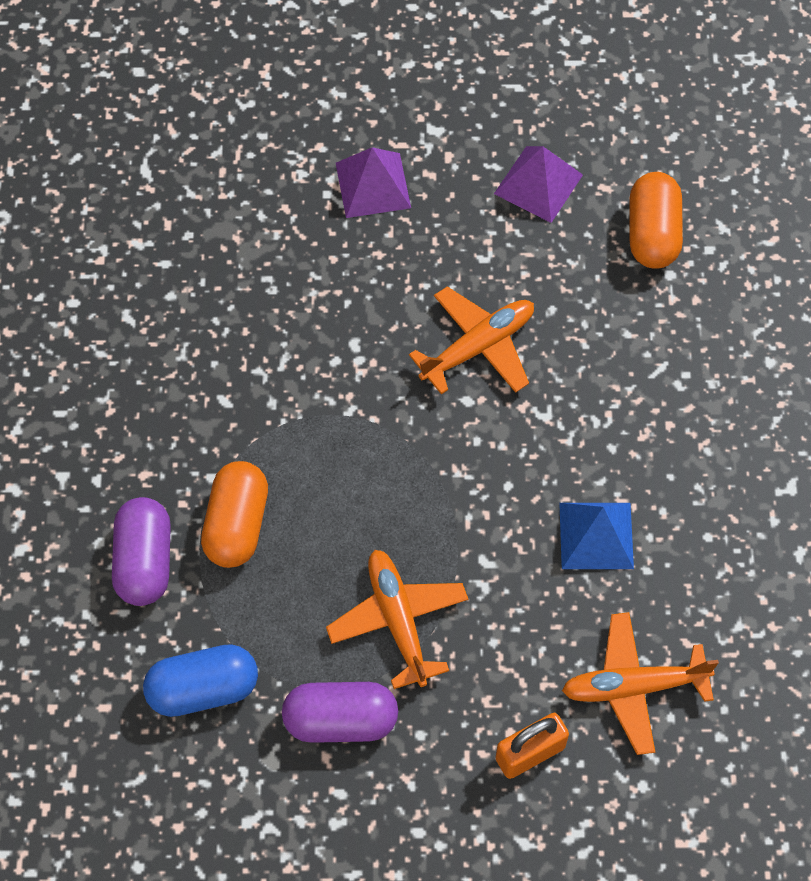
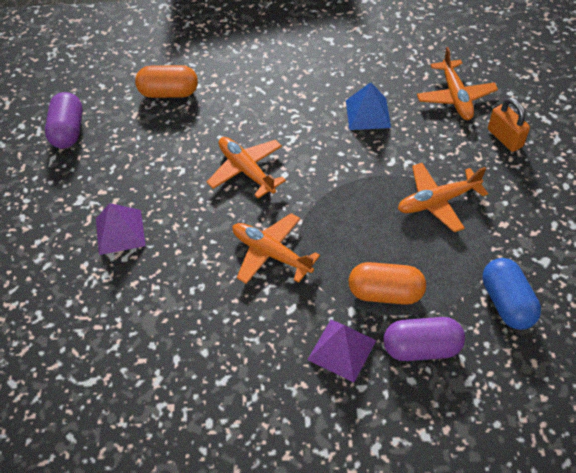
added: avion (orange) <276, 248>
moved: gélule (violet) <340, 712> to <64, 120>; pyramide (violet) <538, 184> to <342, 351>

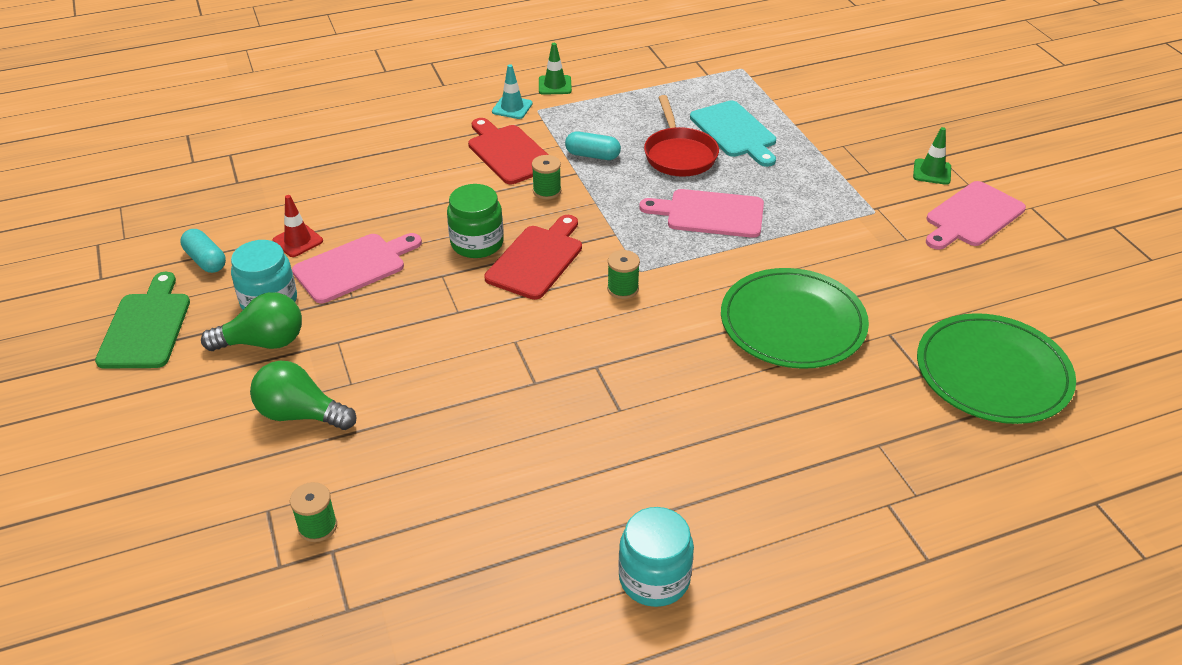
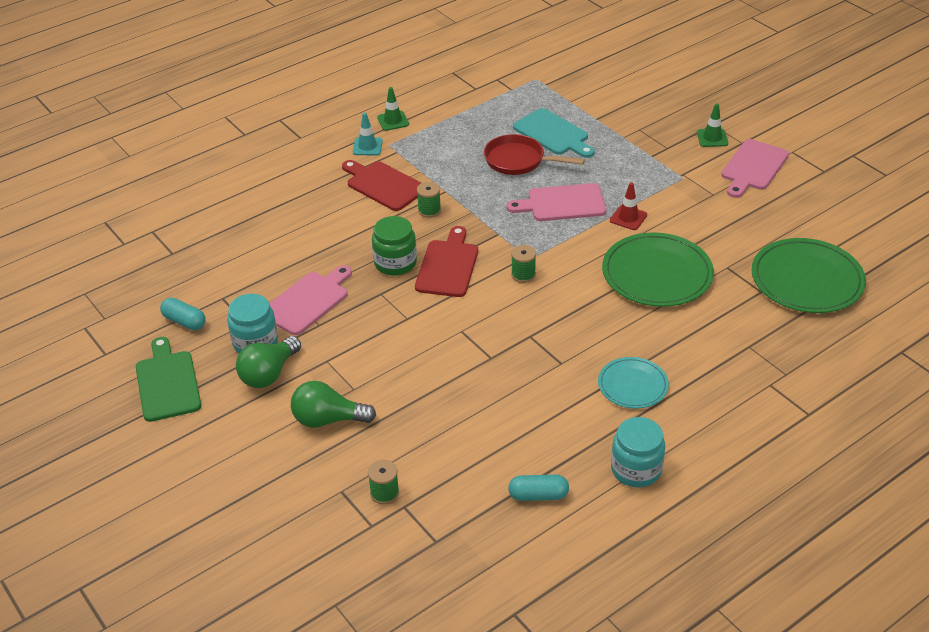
added: assiette (turquoise) <633, 383>
moved: gélule (turquoise) <593, 145> to <538, 488>; cône de chantier (rouge) <298, 226> to <628, 206>
turned: ampoule (vert) <251, 321> = <268, 362> 150 degrees clockwise; poêle (rouge) <681, 136> = <534, 154> 135 degrees clockwise

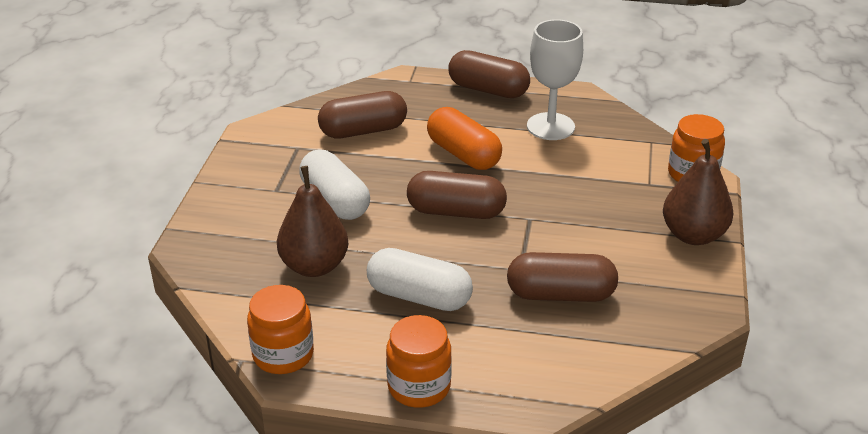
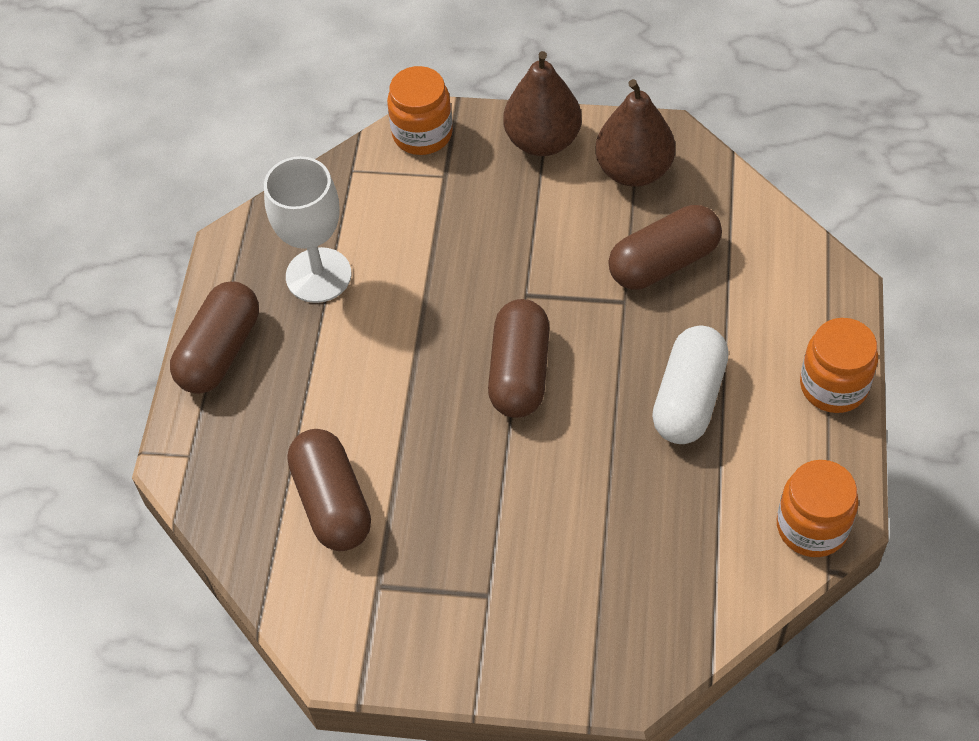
removed: gélule (blanc) <334, 185>; gélule (orange) <464, 138>
moved: poire (marron) <312, 221> to <635, 133>
turned: gélule (marron) <562, 277> = <665, 247> 60 degrees clockwise

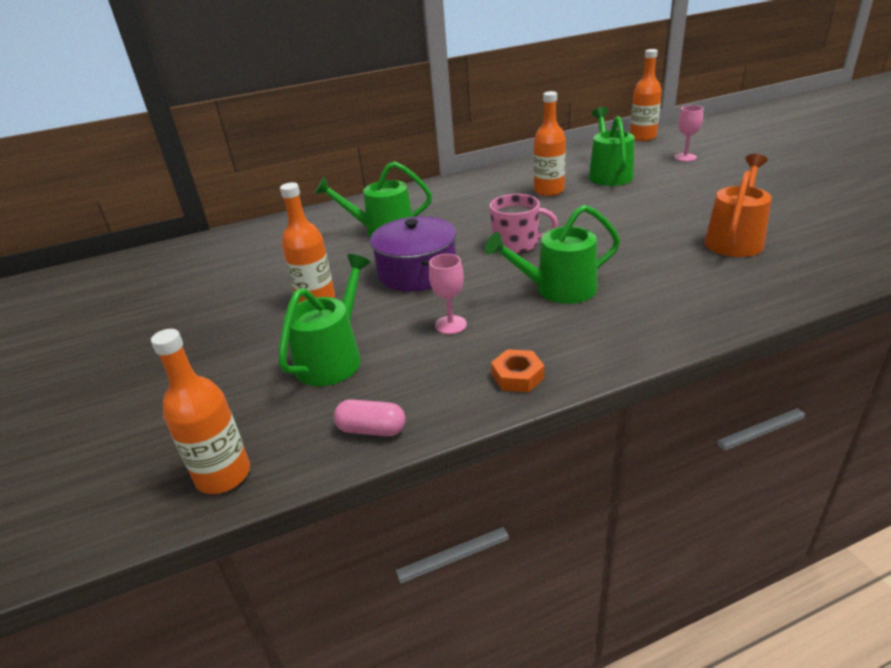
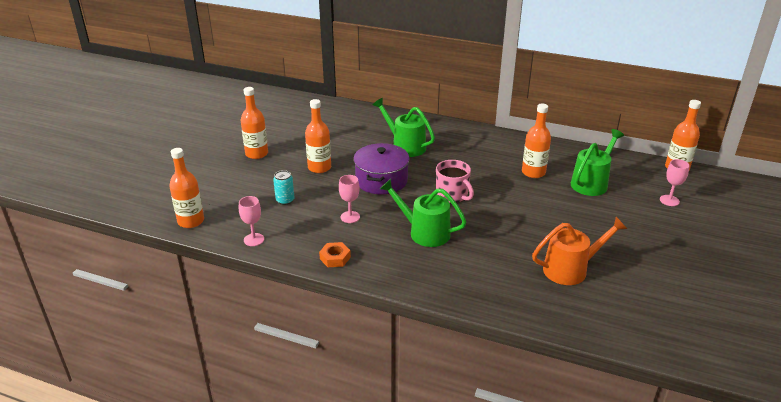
added: bouteille (orange) <254, 123>
replaced: gélule (rose) <370, 417> to verre à pied (rose) <251, 221>; arrosoir (vert) <324, 320> to canette (turquoise) <283, 187>

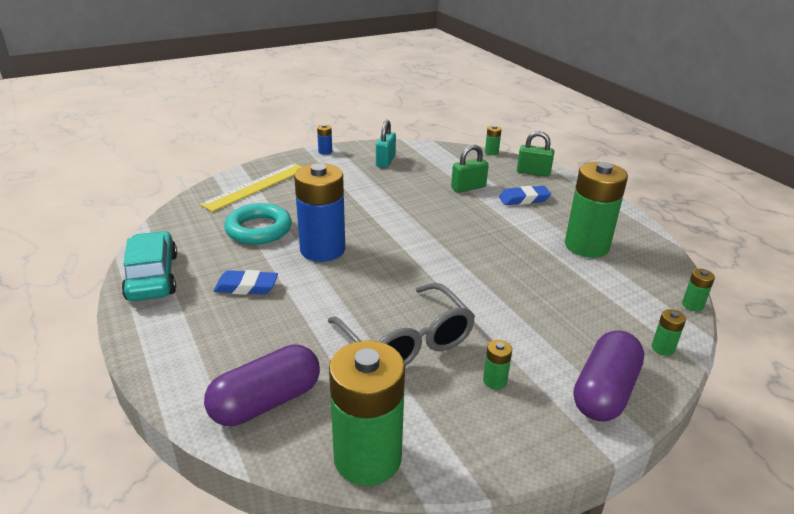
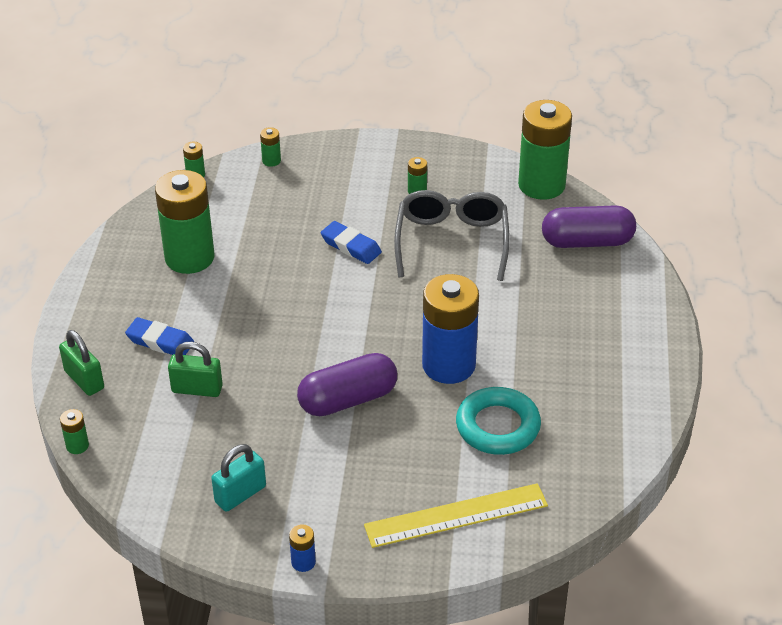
removed: voiture (turquoise) <149, 266>
moved: gélule (violet) <608, 376> to <347, 384>; gomme (bleu) <246, 282> to <351, 242>

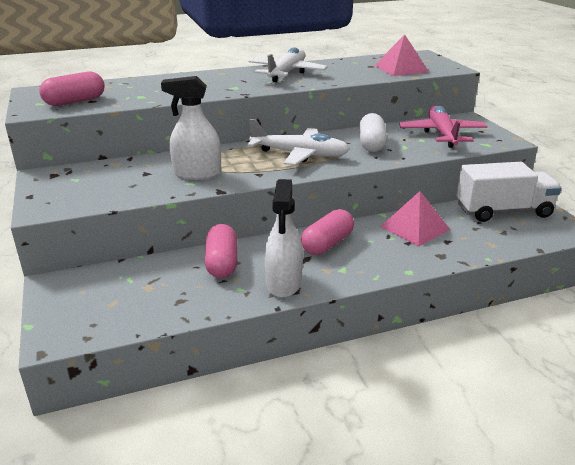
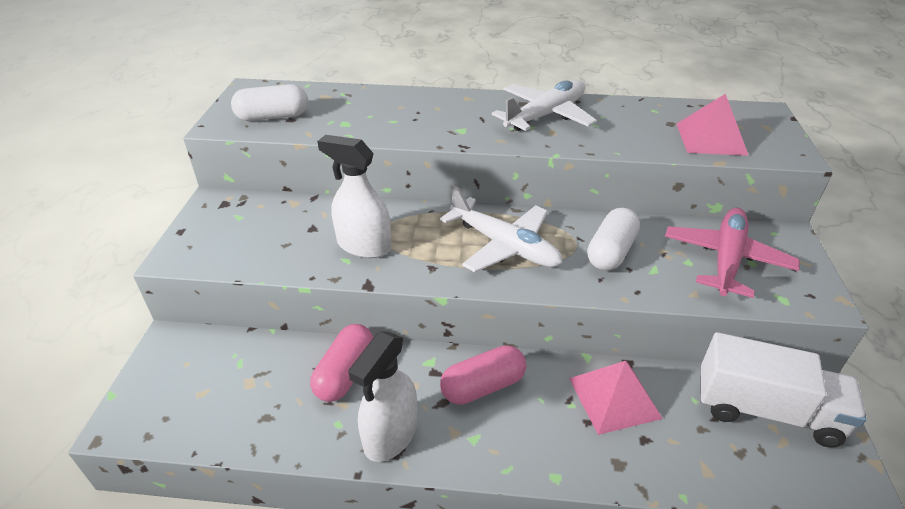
recoloured: gélule (rose) <72, 89> to gélule (blanc) <269, 102>

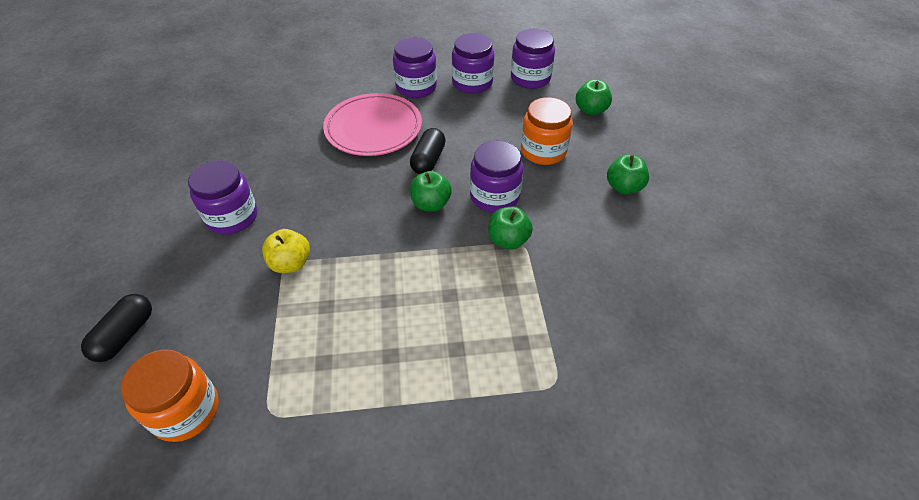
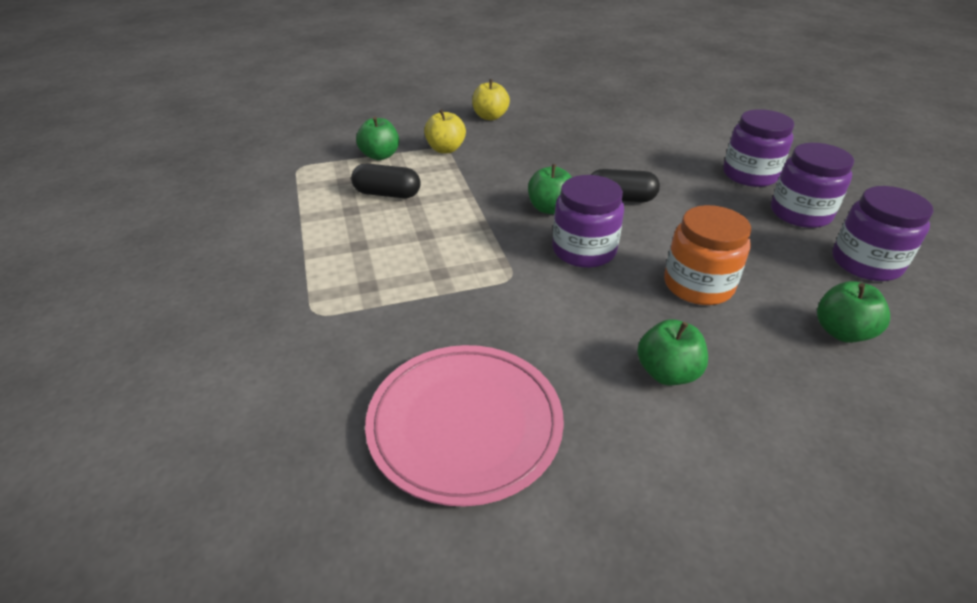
removed: bocal (orange) <170, 395>
moved: gélule (noir) <116, 328> to <386, 181>; pomme (vert) <510, 228> to <377, 138>; assiette (rose) <372, 124> to <464, 426>
replaced: bocal (violet) <222, 197> to pomme (jaune) <491, 99>

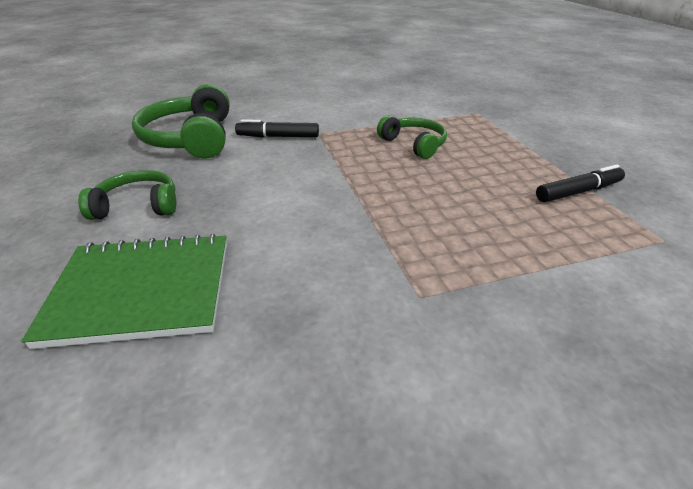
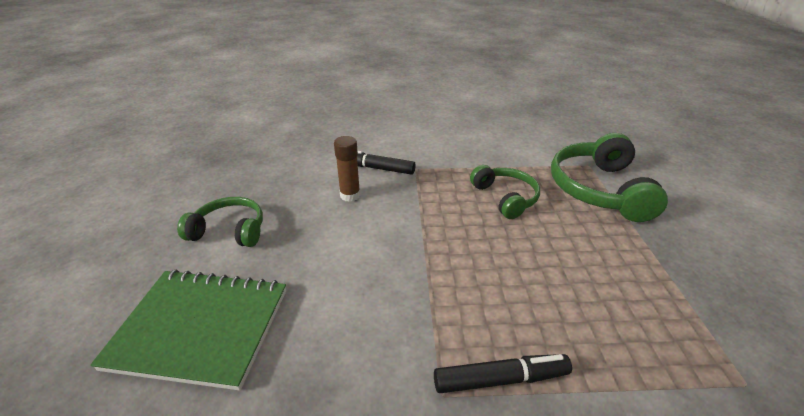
added: bâton de colle (marron) <347, 169>
moved: feutre (noir) <580, 183> to <503, 373>; casque audio (vert) <181, 121> to <609, 177>

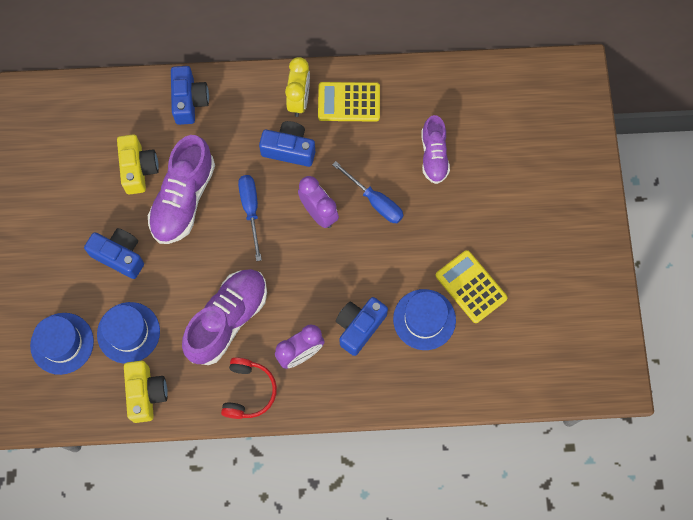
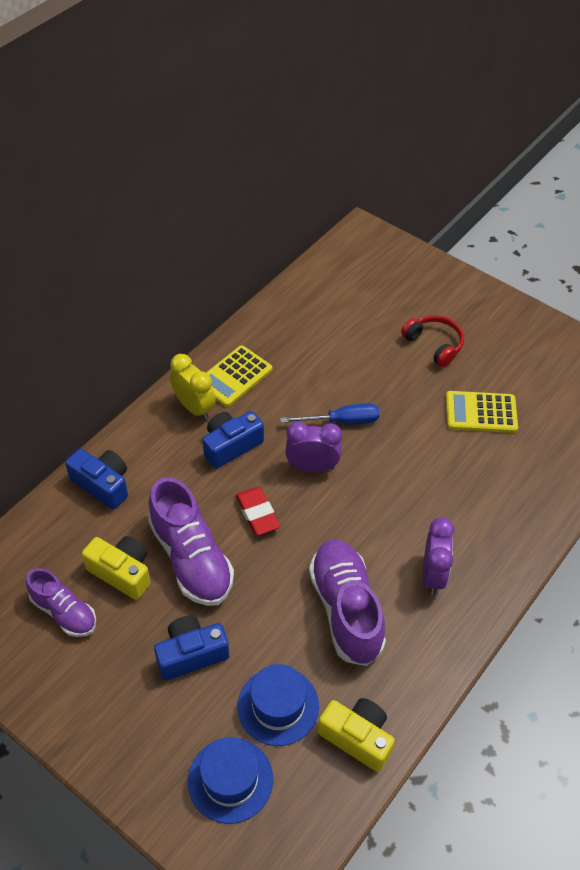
removed: appareil photo (bleu) <362, 326>; chapeau (bleu) <424, 319>
moved: chaussure (violet) <435, 149> to <61, 602>; casque audio (rouge) <249, 388> to <432, 341>
replaced: tournevis (bleu) <250, 218> to gomme (rouge) <258, 511>

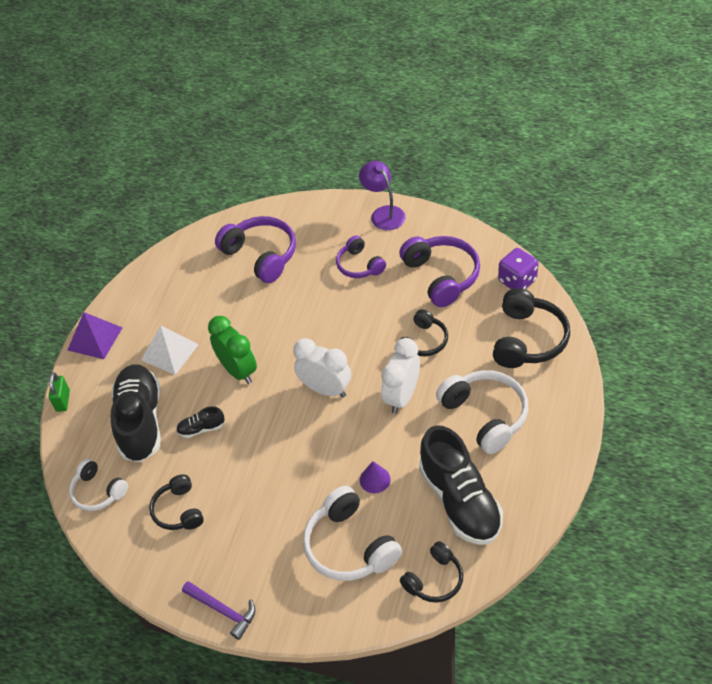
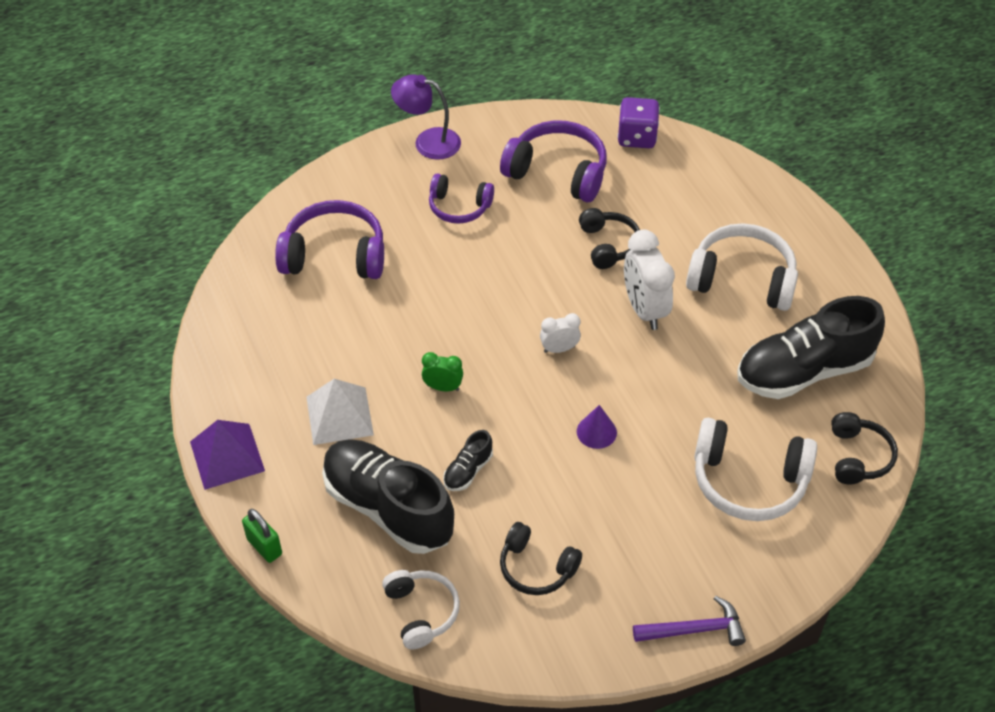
removed: casque audio (noir) <531, 328>
moved: cône (violet) <375, 477> to <597, 427>
turned: casque audio (blanc) <98, 485> = <421, 609> 105 degrees counterclockwise; chaussure (noir) <461, 485> = <811, 347> 135 degrees clockwise
resized: réveil (vert) <232, 350> = <442, 371> x0.54; réveil (blanc) <322, 367> = <560, 333> x0.54

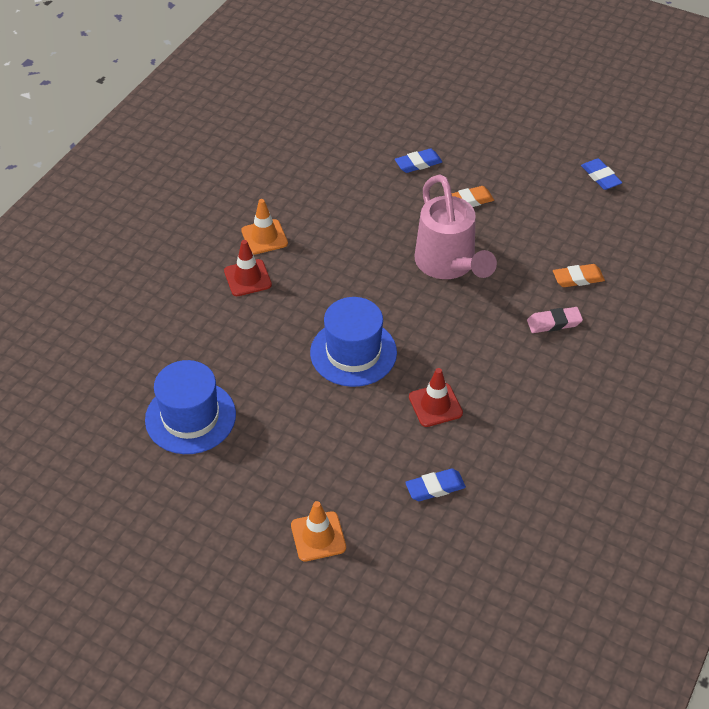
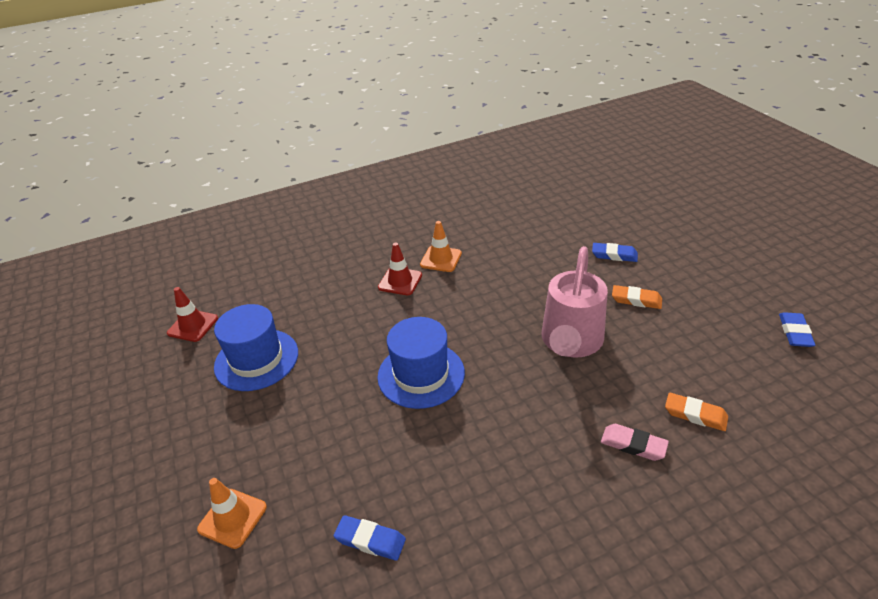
moved: cône de chantier (rouge) <436, 397> to <192, 314>

